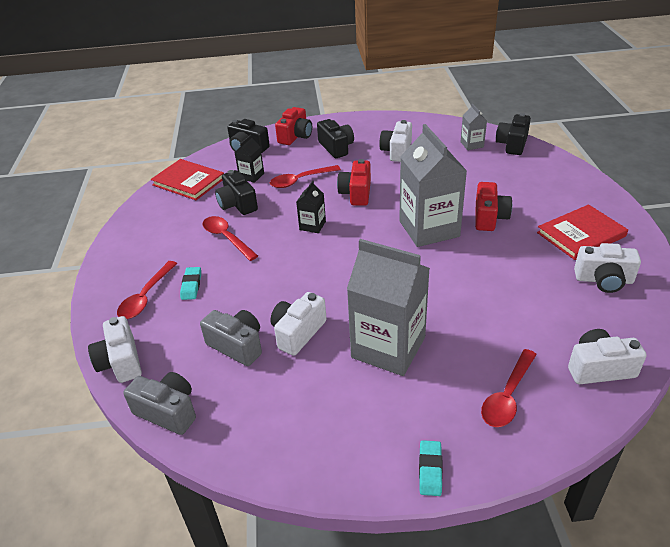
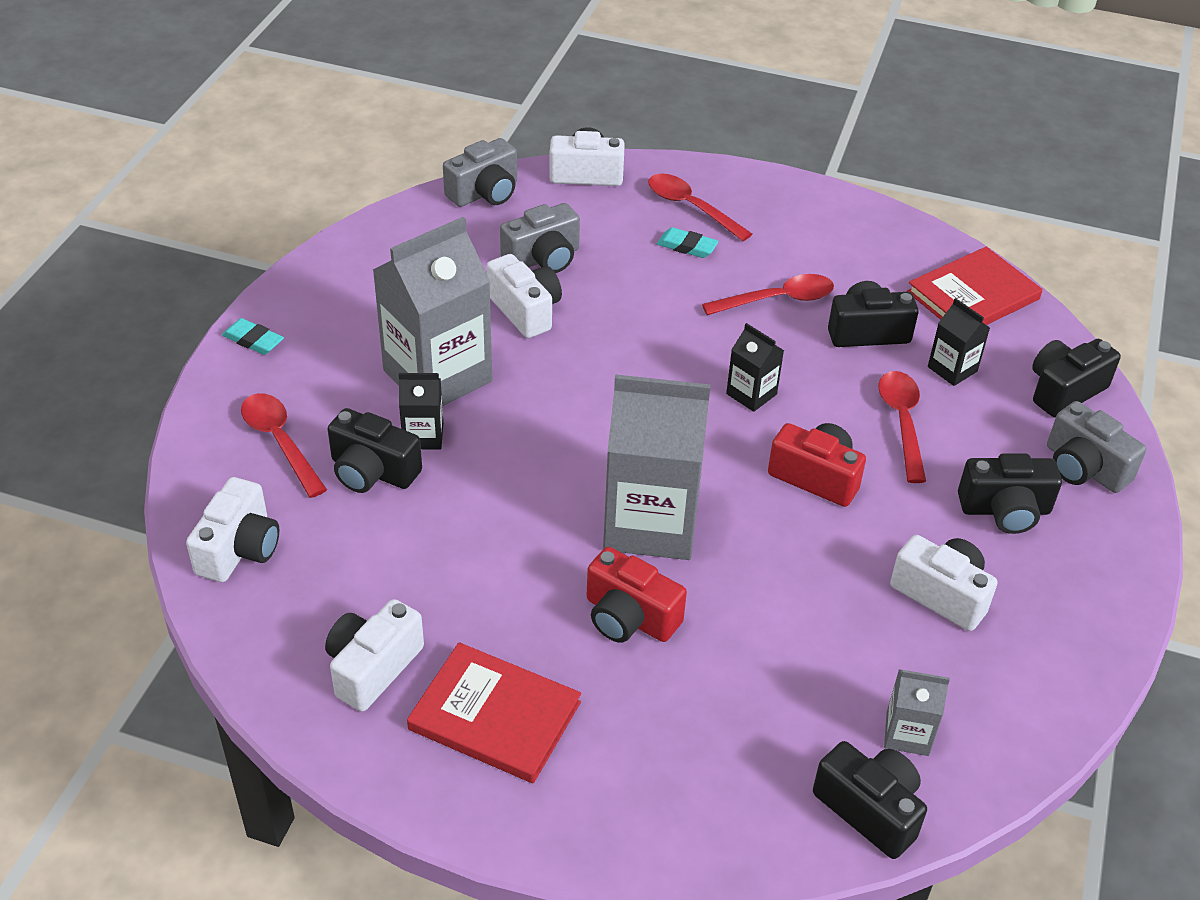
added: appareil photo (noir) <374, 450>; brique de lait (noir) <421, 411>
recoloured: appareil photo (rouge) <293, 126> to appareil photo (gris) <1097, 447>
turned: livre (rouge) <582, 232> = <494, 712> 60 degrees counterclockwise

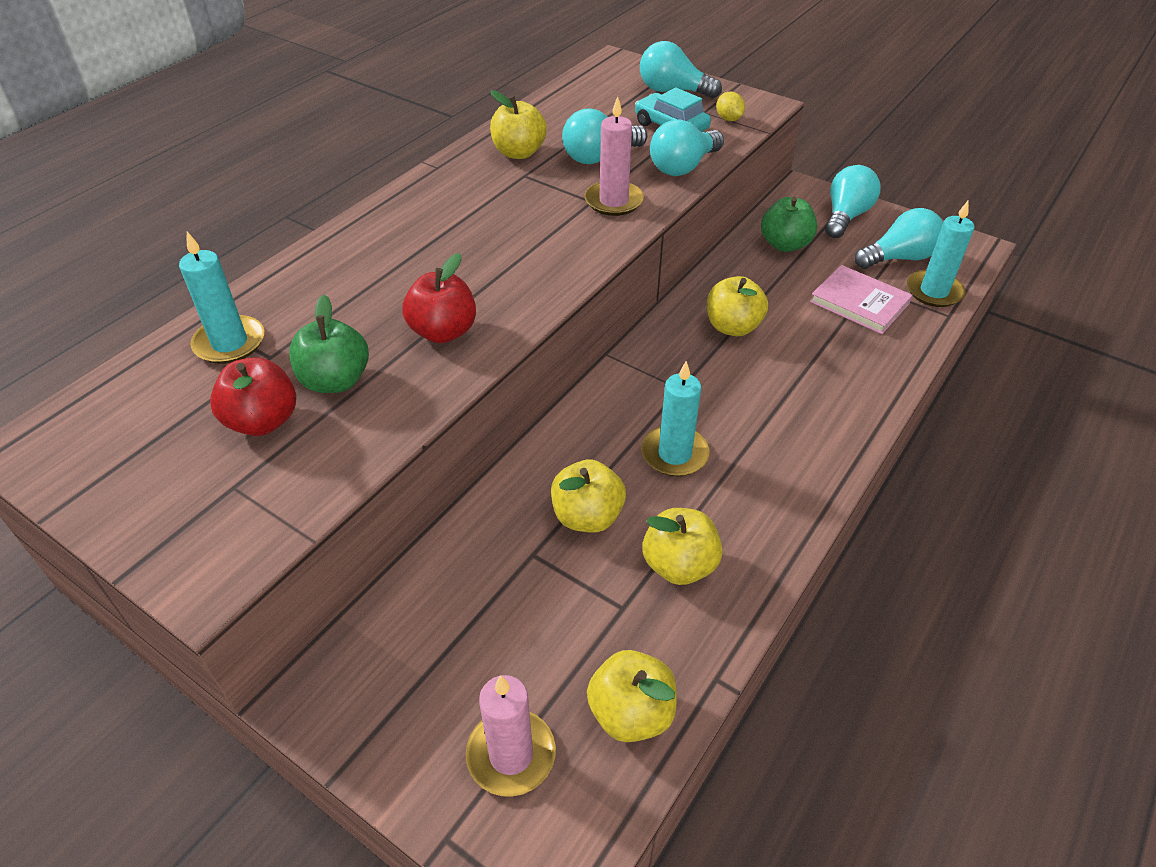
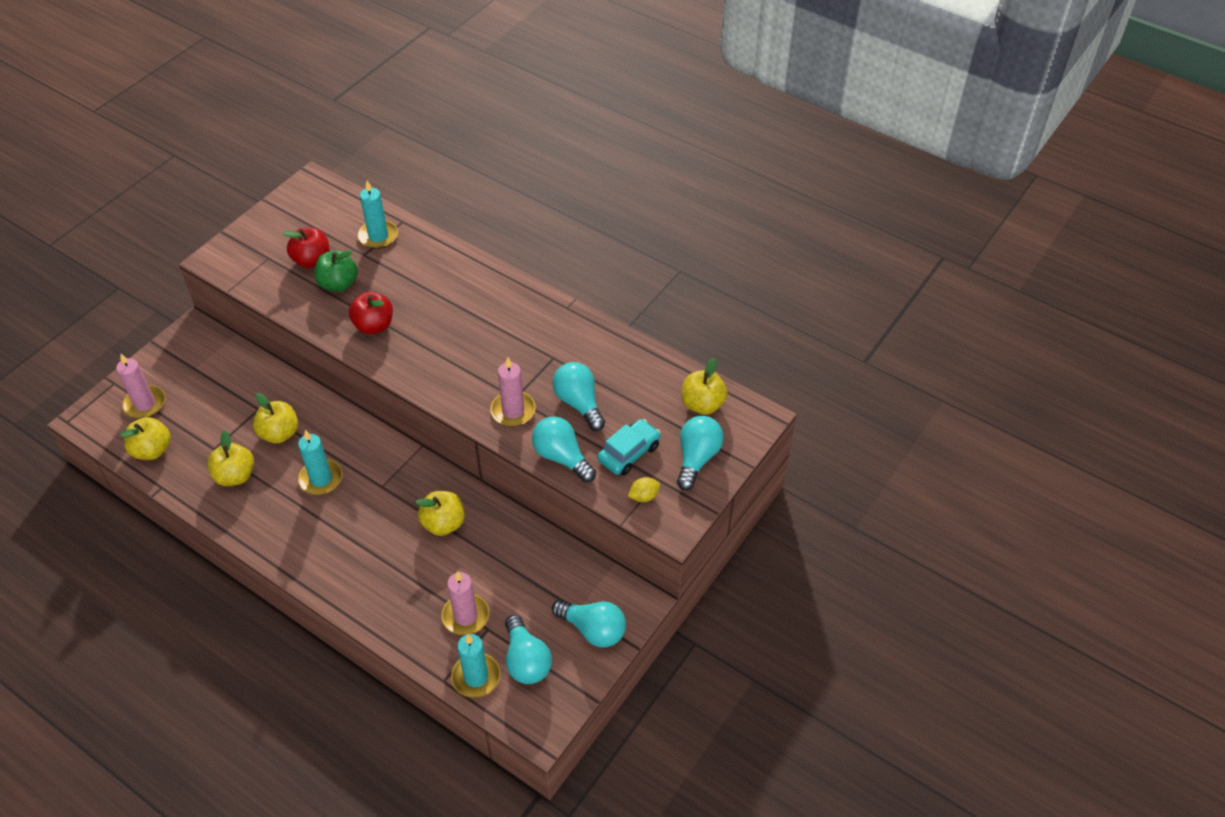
removed: pomme (vert) <789, 224>
moved: pomme (jaune) <518, 124> to <705, 386>
replaced: livre (rose) <861, 299> to bougie (rose) <465, 603>

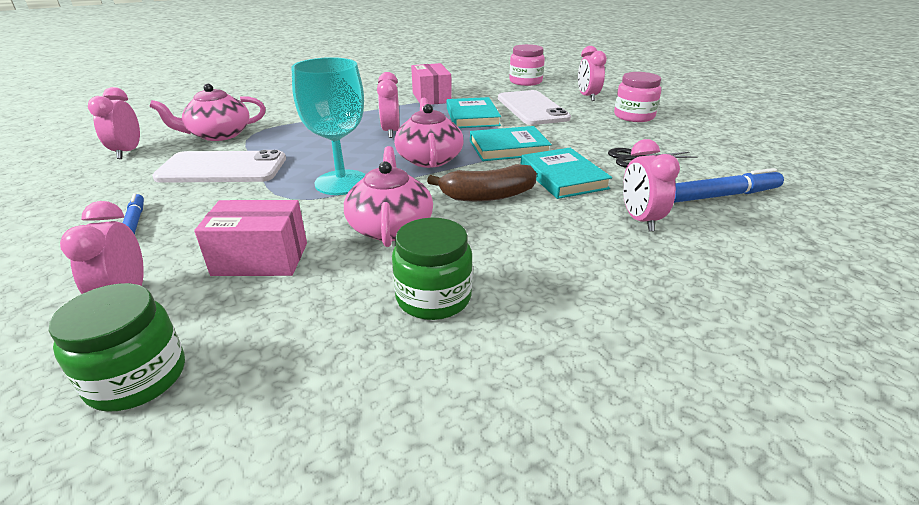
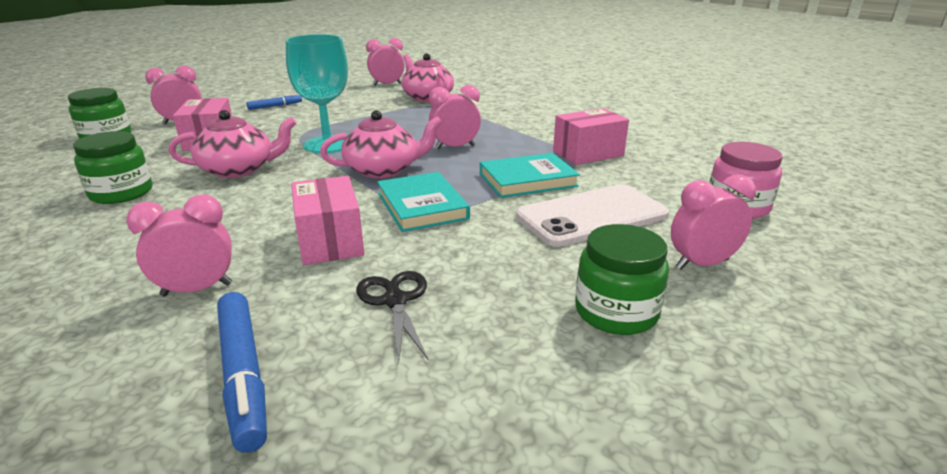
removed: téléphone (blanc) <219, 166>; banane (marron) <482, 182>
replaced: livre (turquoise) <566, 173> to boîte (rose) <327, 220>
recoloured: bocal (rose) <637, 97> to bocal (vert) <622, 279>

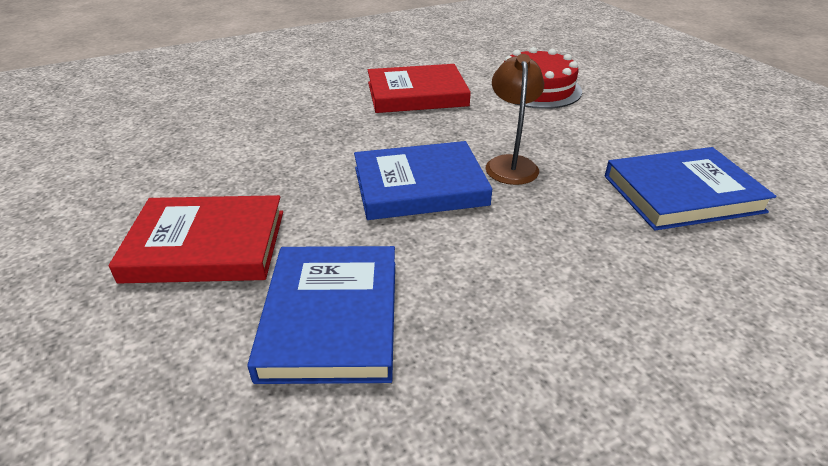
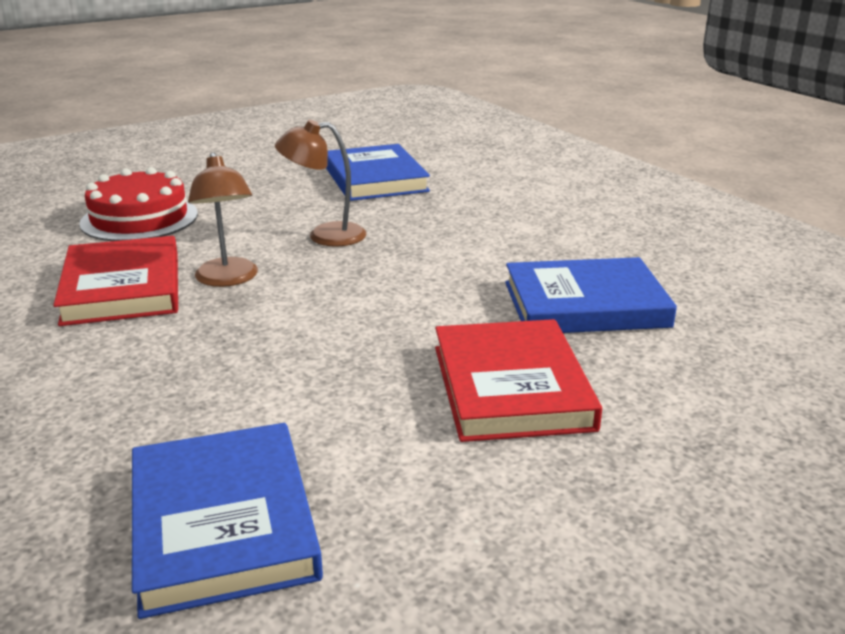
added: lampe (marron) <223, 219>
moved: livre (bleu) <423, 180> to <227, 521>

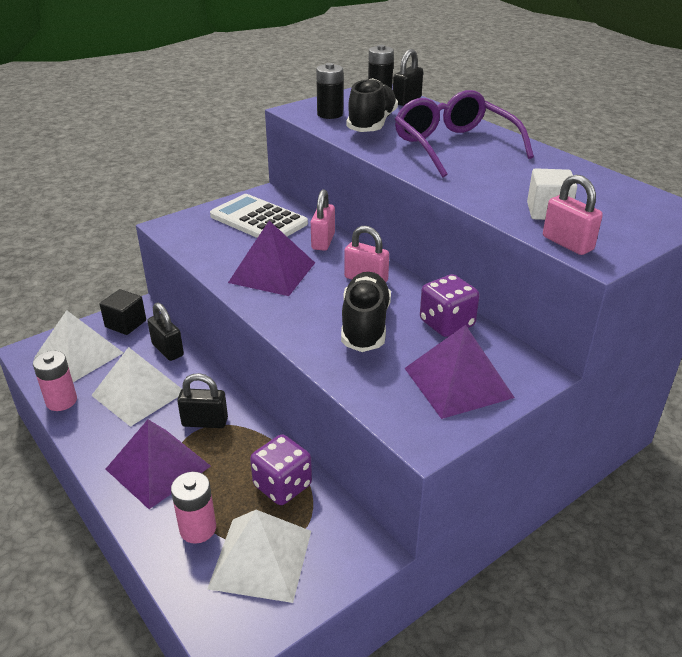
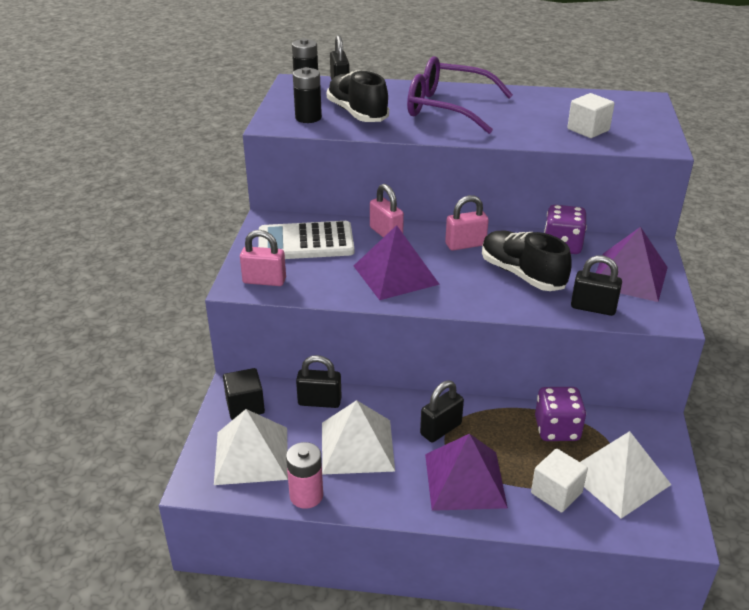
added: cadenas (noir) <596, 285>
moved: cadenas (rose) <573, 215> to <263, 258>
replaced: pile (rose) <193, 508> to cube (blanc) <559, 481>

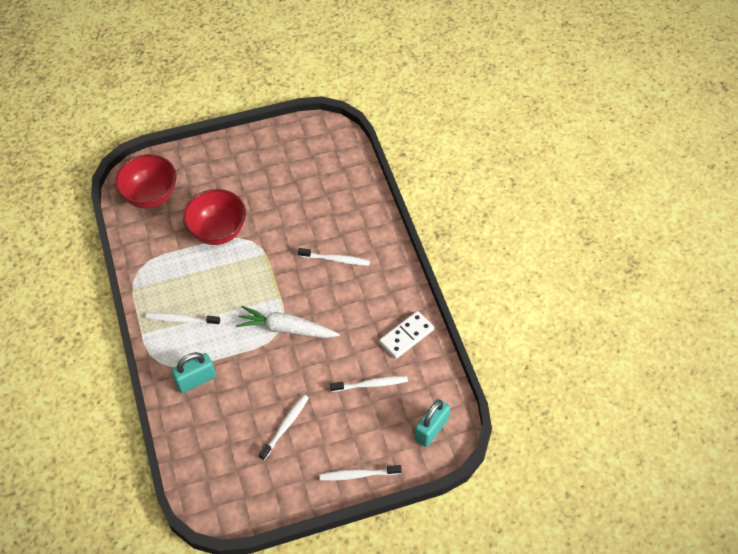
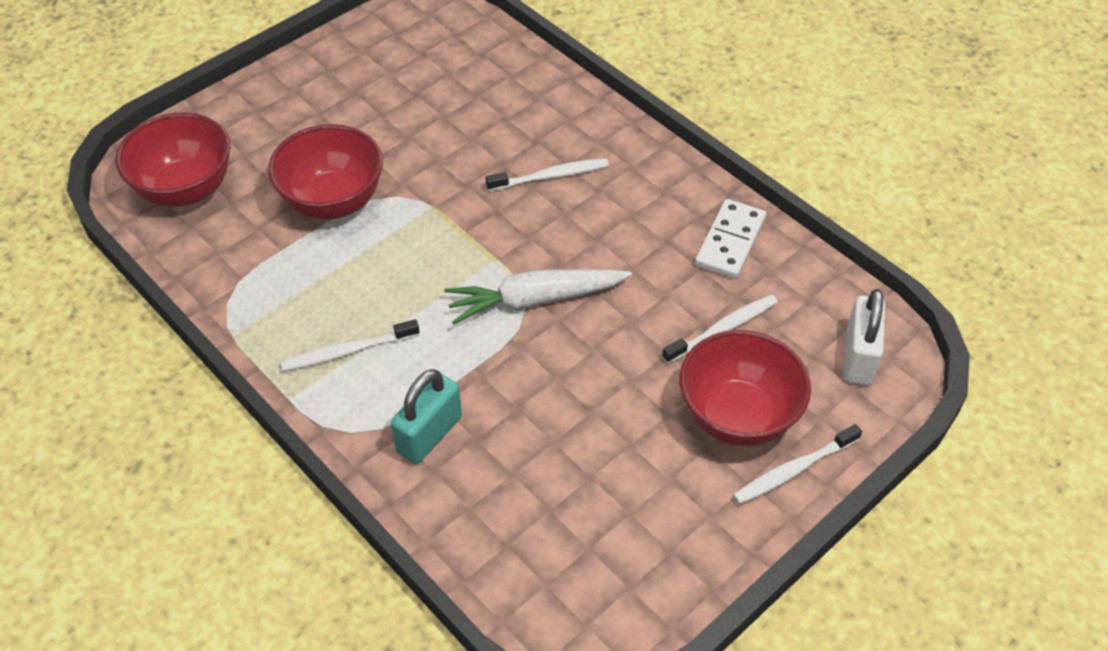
removed: brosse à dents (blanc) <284, 427>
added: bol (rouge) <745, 388>
recoloured: cadenas (turquoise) <432, 423> to cadenas (blanc) <865, 337>

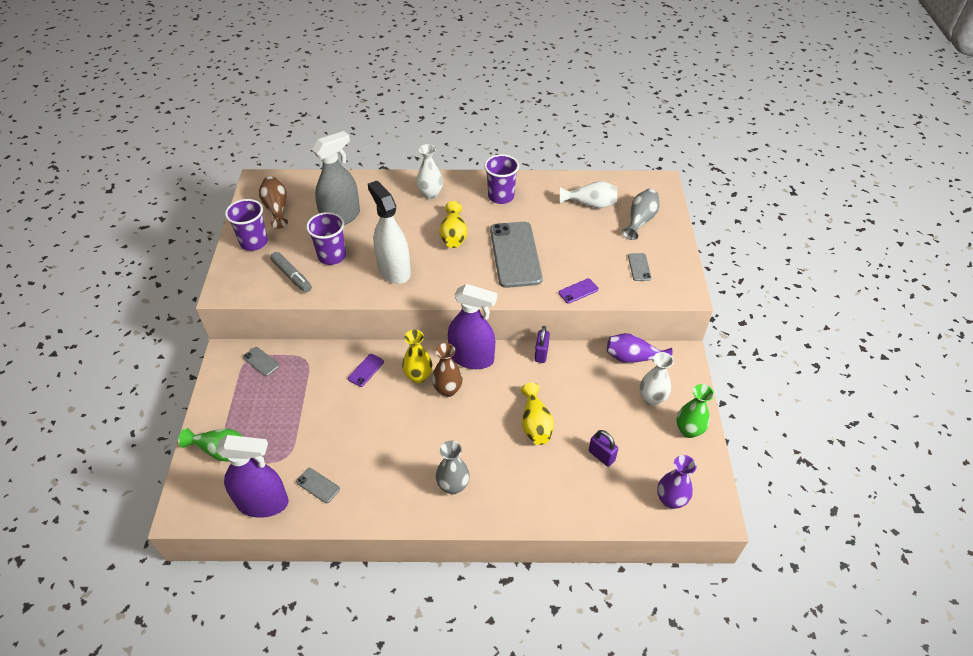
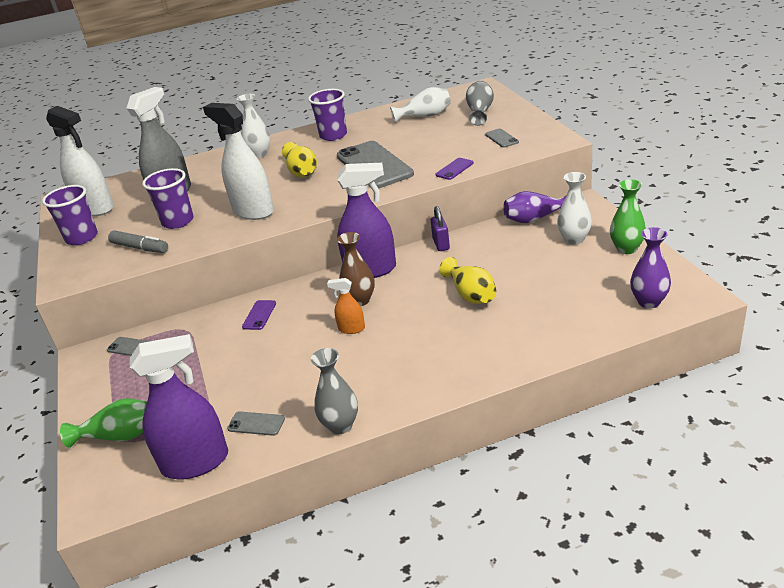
removed: vase (jaune) <417, 356>; cadenas (violet) <603, 448>
added: vaporisateur (orange) <346, 306>
moved: vase (gris) <453, 467> to <334, 391>
replaced: vase (marron) <273, 202> to vaporisateur (blanc) <80, 161>

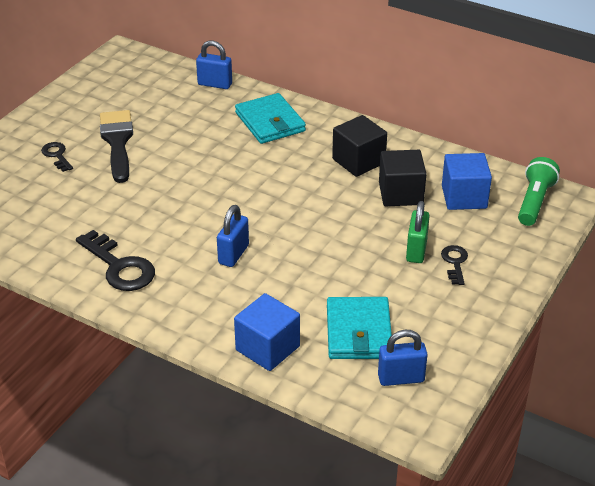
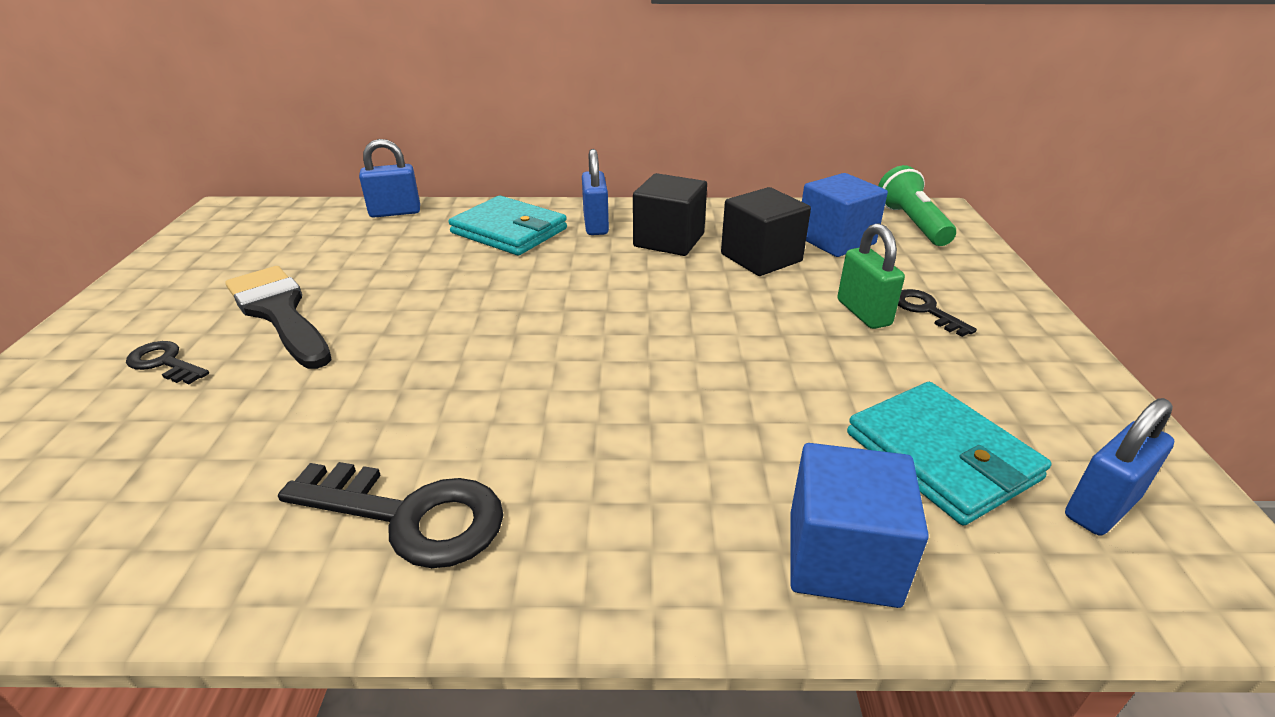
moved: cadenas (bleu) <233, 236> to <595, 192>

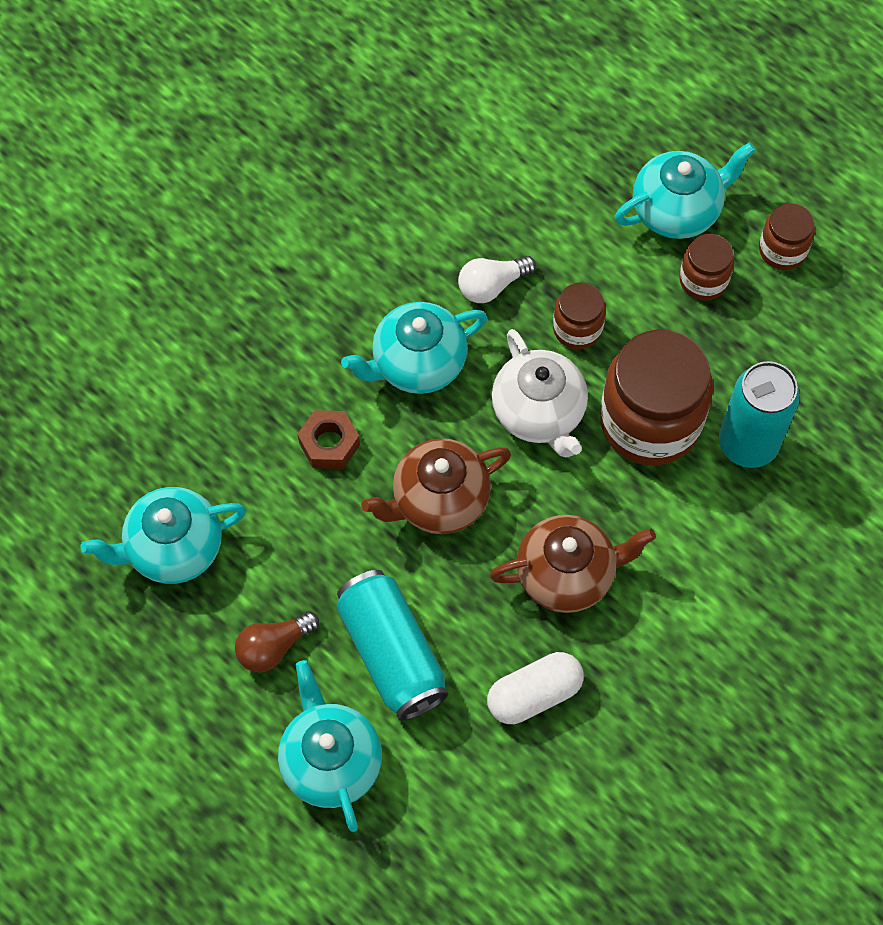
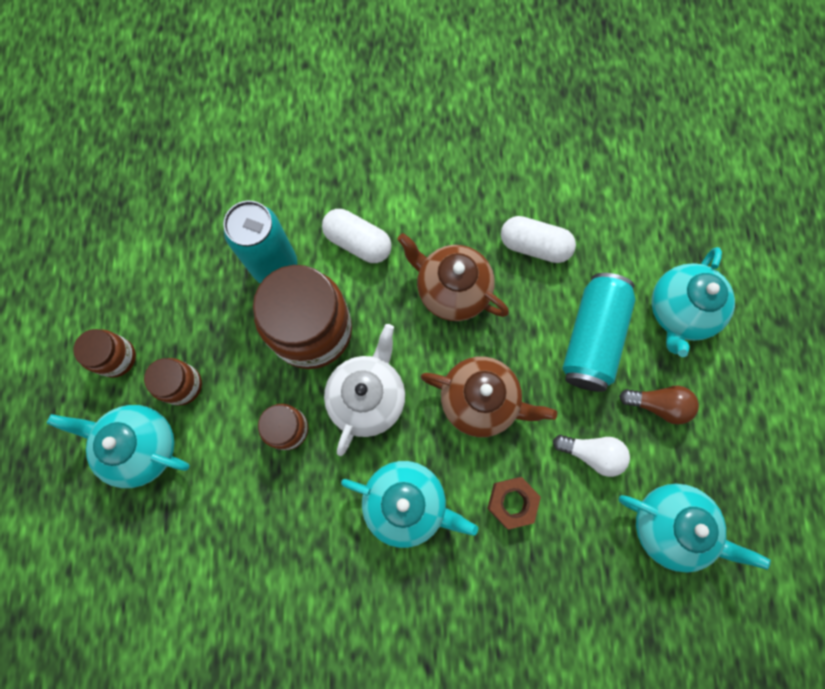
added: gélule (blanc) <357, 236>
moved: ampoule (blanc) <497, 279> to <591, 456>

